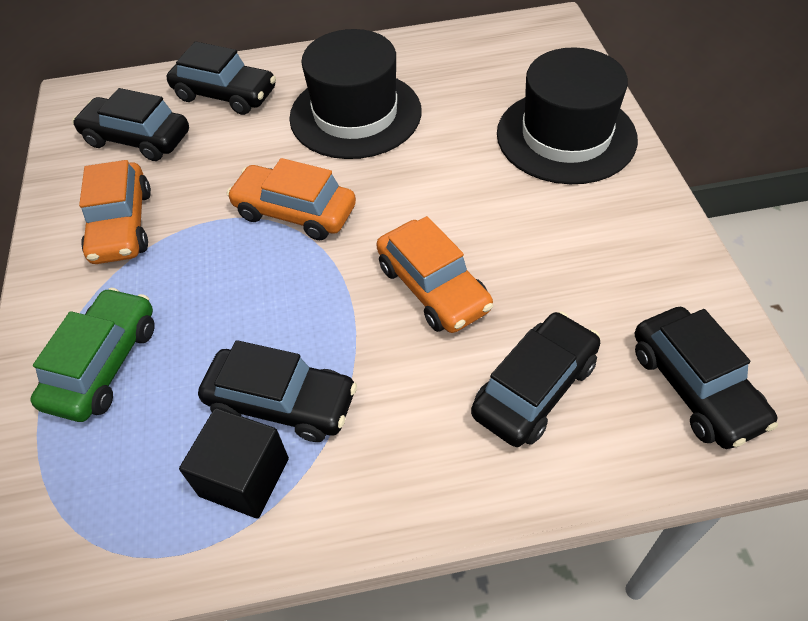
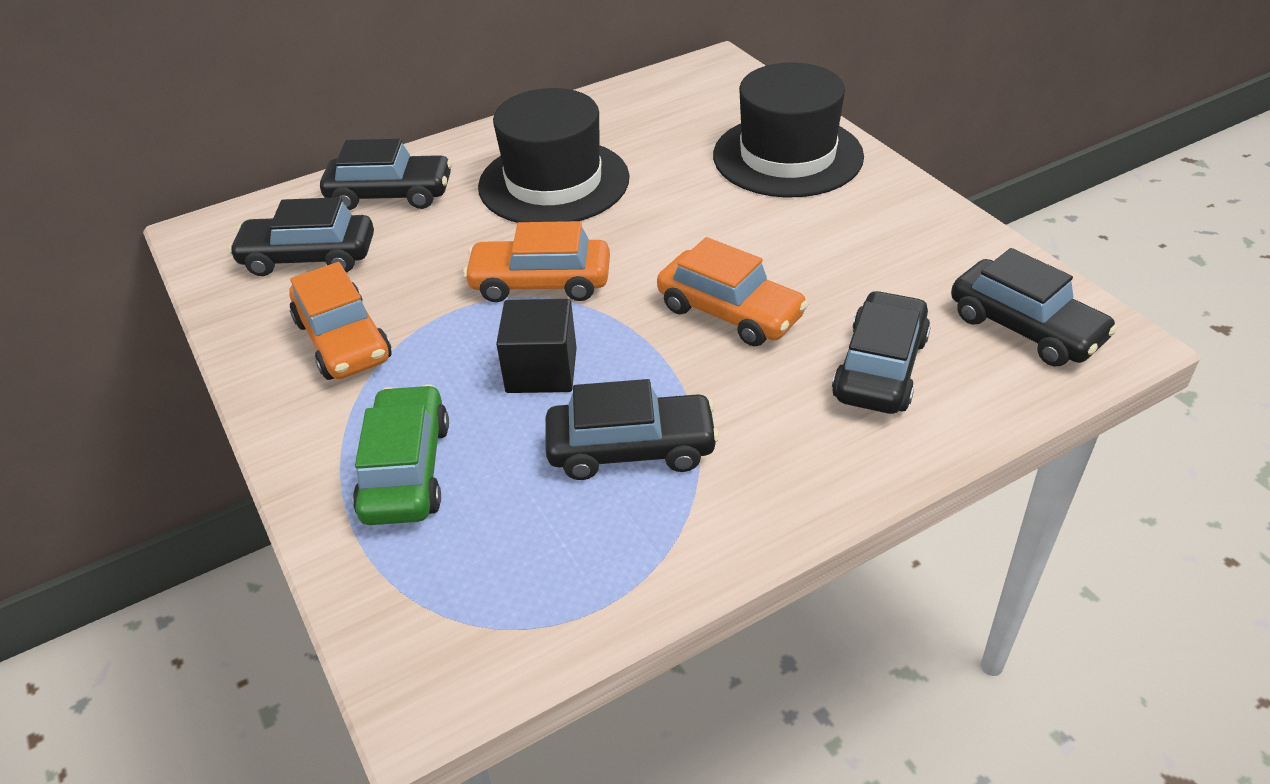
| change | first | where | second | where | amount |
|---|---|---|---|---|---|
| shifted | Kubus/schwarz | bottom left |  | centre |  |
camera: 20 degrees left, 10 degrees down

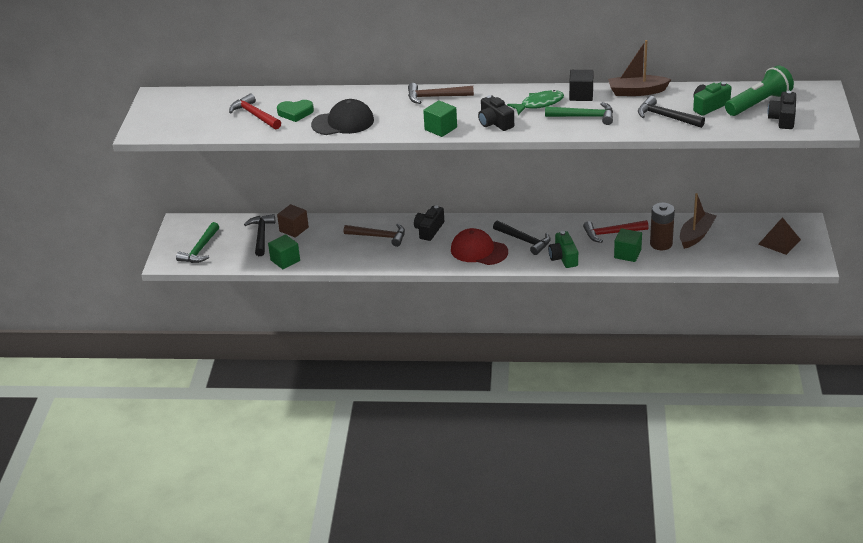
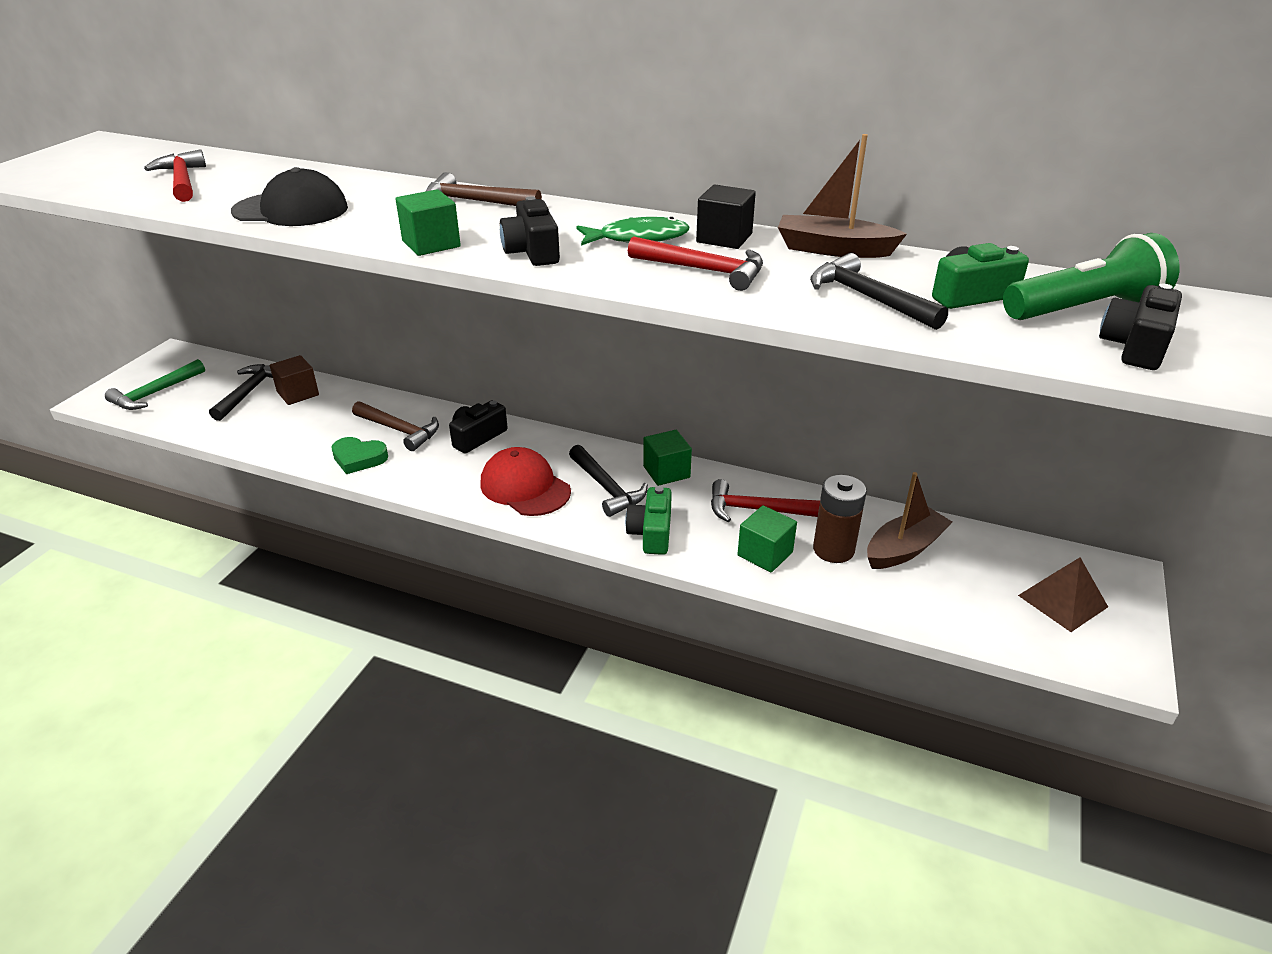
| change | first | where | second | where | amount |
|---|---|---|---|---|---|
| shifted | Herz/grün | top centre |  | middle left |  |
| repainted | Hammer/grün (no. 2 from left) | top right | Hammer/rot (no. 2 from left) | top centre |  |
| shifted | Kubus/grün (no. 1 from left in the first image) | middle left | Kubus/grün (no. 2 from left) | centre |  |
camera: 15 degrees right, 0 degrees up

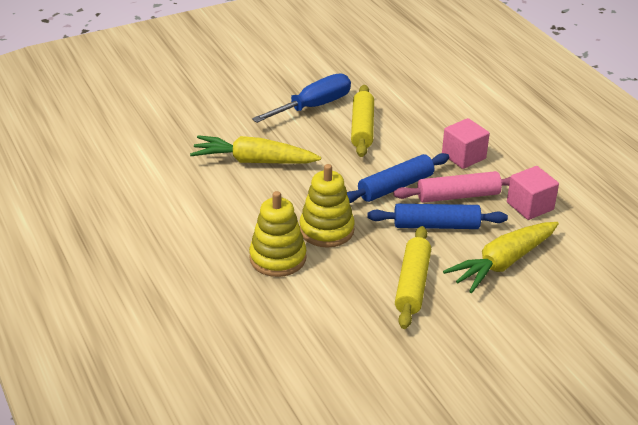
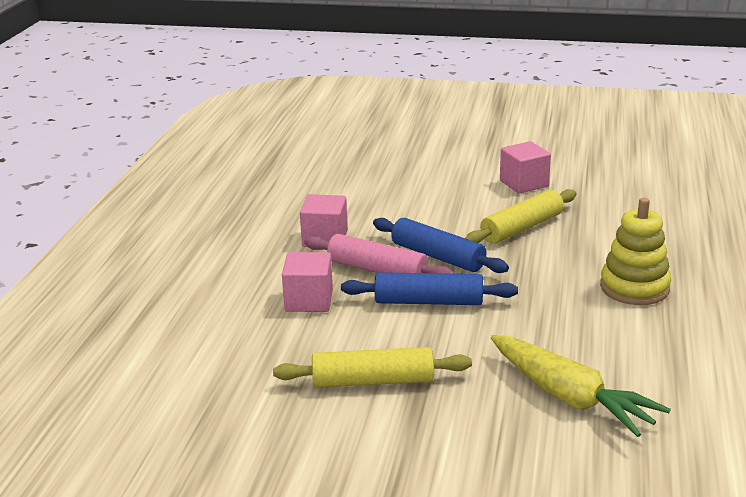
| change | first | where | second | where | amount |
|---|---|---|---|---|---|
| gone | Schraubenzieher/blau | top centre |  |  |  |
| rotated | Nudelholz/gelb (no. 1 from left) | top centre |  | bottom centre | 45 degrees clockwise |
| gone | Stapelspielzeug/gelb (no. 2 from left) | centre |  |  |  |
| gone | Karotte/gelb (no. 2 from left) | middle right |  |  |  |
| new |  |  | Kubus/rosa (no. 3 from left) | middle right |  |
camera: 140 degrees left, 10 degrees down

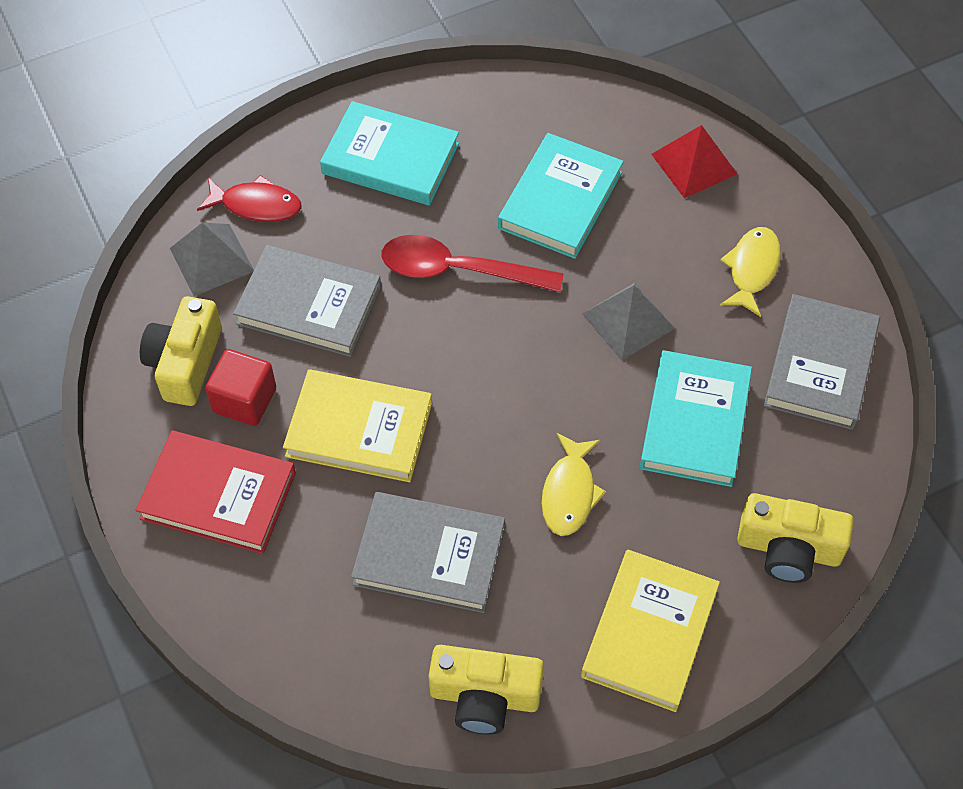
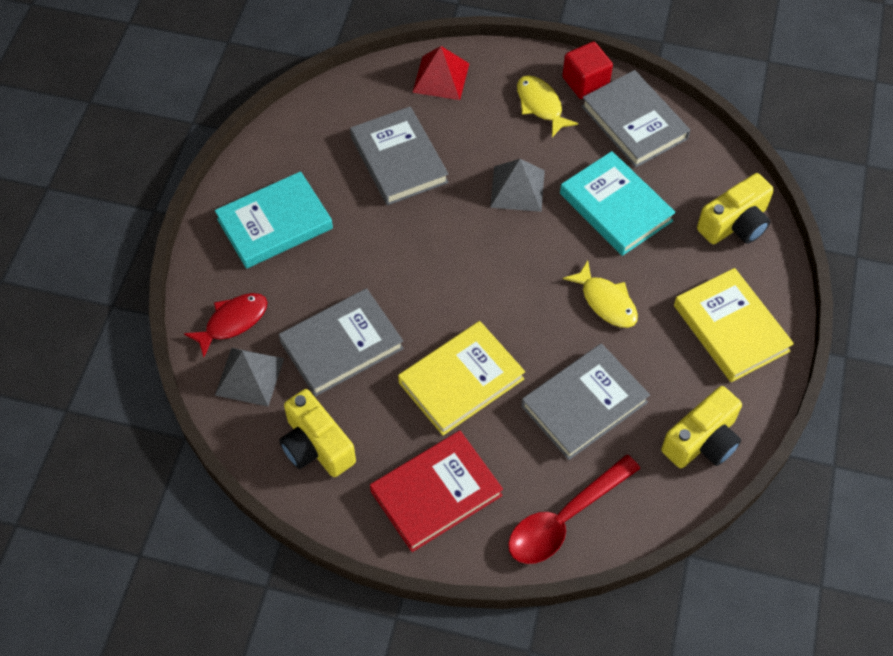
| change | first | where | second | where | amount |
|---|---|---|---|---|---|
| repainted | Buch/türkis (no. 2 from left) | top centre | Buch/grau (no. 2 from left) | top centre |  |
| shifted | Löffel/rot | centre |  | bottom centre |  |
| shifted | Kubus/rot | middle left |  | top centre |  |
camera: 50 degrees left, 0 degrees up

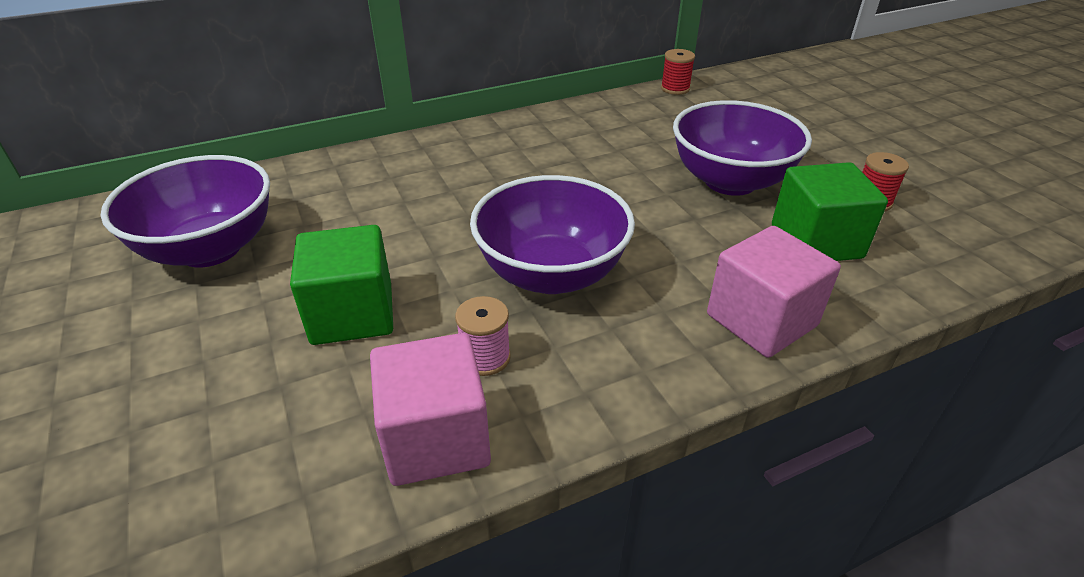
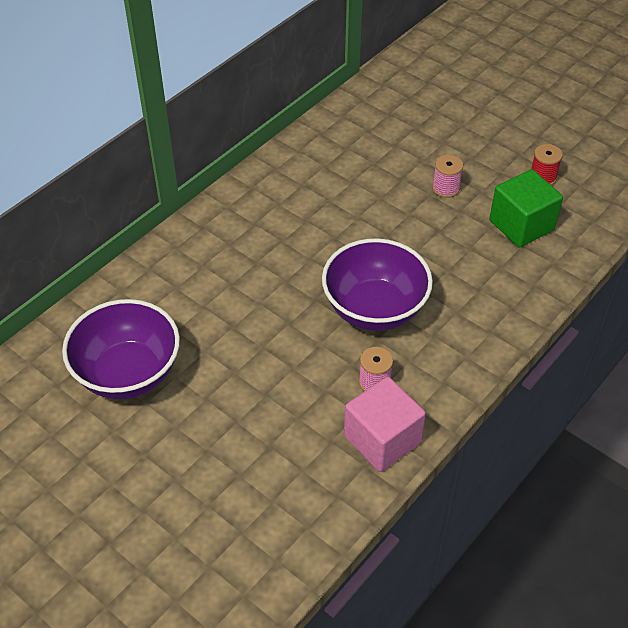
| change | first | where | second | where | amount |
|---|---|---|---|---|---|
| gone | Garnrolle/rot (no. 1 from left) | top centre |  |  |  |
| swapped | Schüssel/lila (no. 3 from left) | top right | Garnrolle/rosa (no. 2 from left) | top right |  |
| gone | Kubus/grün (no. 1 from left) | middle left |  |  |  |
| gone | Kubus/rosa (no. 2 from left) | middle right |  |  |  |
camera: 25 degrees left, 10 degrees up

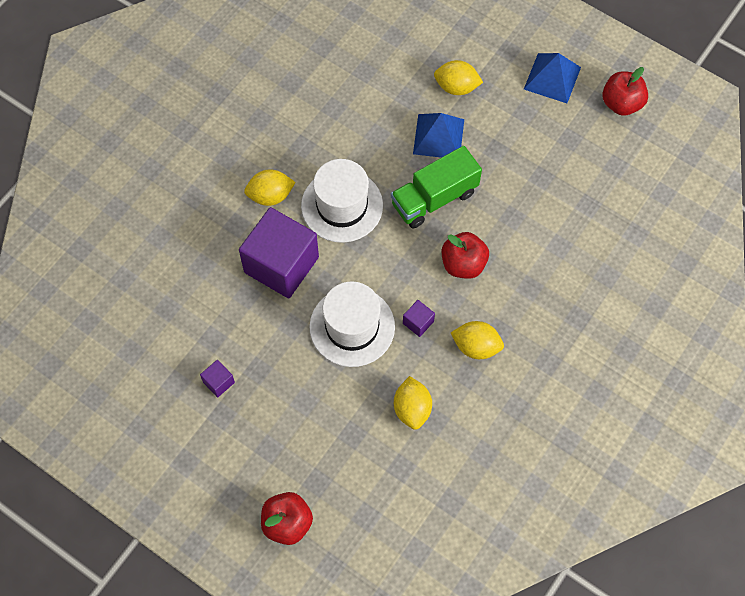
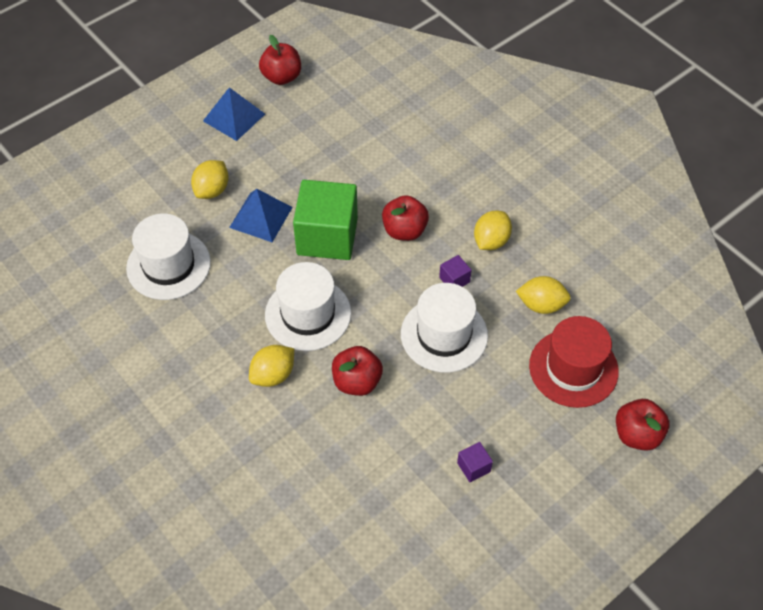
| change | first | where | second | where | amount |
|---|---|---|---|---|---|
| swapped | Lastwagen/grün | top centre | Kubus/grün | centre |  |
| rotated | Zitrone/gelb (no. 1 from left in the first image) | top centre | Zitrone/gelb (no. 2 from left) | centre | 45 degrees clockwise |
| swapped | Kubus/lila (no. 2 from left) | centre | Apfel/rot (no. 2 from left) | centre |  |
| new |  |  | Hut/weiß (no. 1 from left) | middle left |  |
| new |  |  | Hut/rot | middle right |  |
camera: 75 degrees left, 10 degrees down

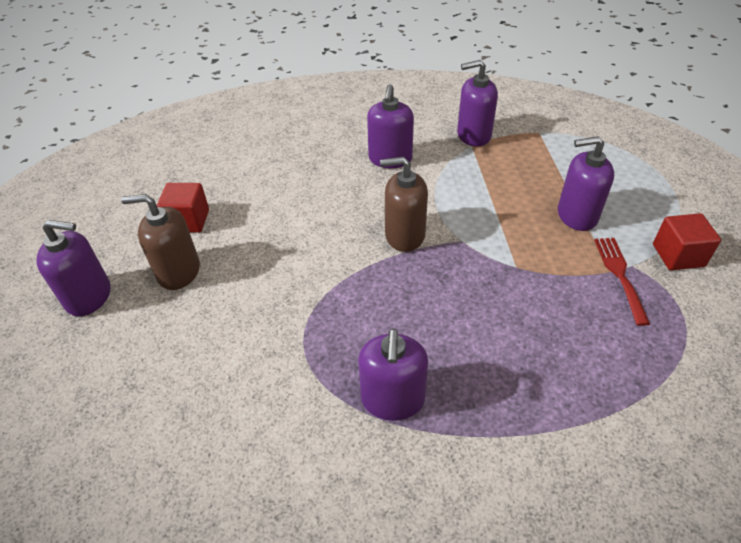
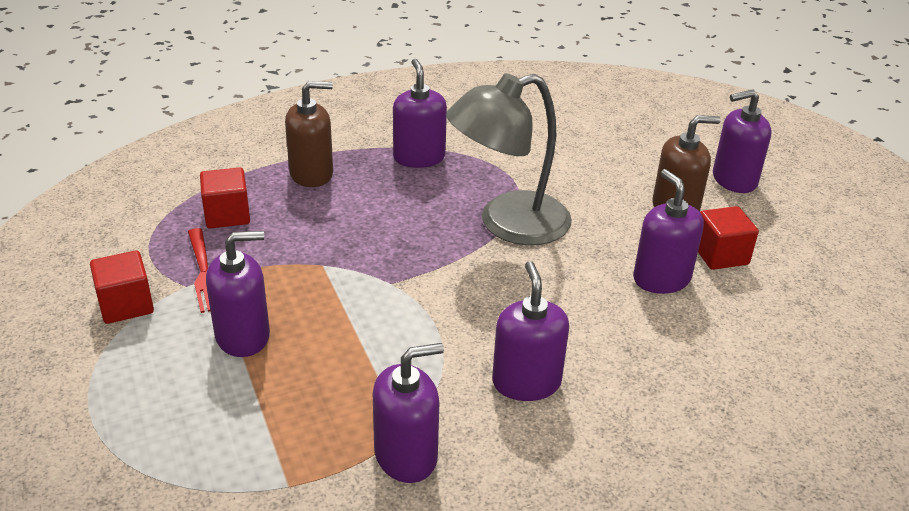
| change | first | where | second | where | amount |
|---|---|---|---|---|---|
| shifted | Seifenspender/braun (no. 2 from left in the first image) | centre | Seifenspender/braun (no. 1 from left) | top centre |  |
| new |  |  | Lampe/grau | top centre |  |
| new |  |  | Kubus/rot (no. 2 from left) | middle left |  |
| new |  |  | Seifenspender/lila (no. 5 from left) | middle right |  |
camera: 160 degrees right, 10 degrees down

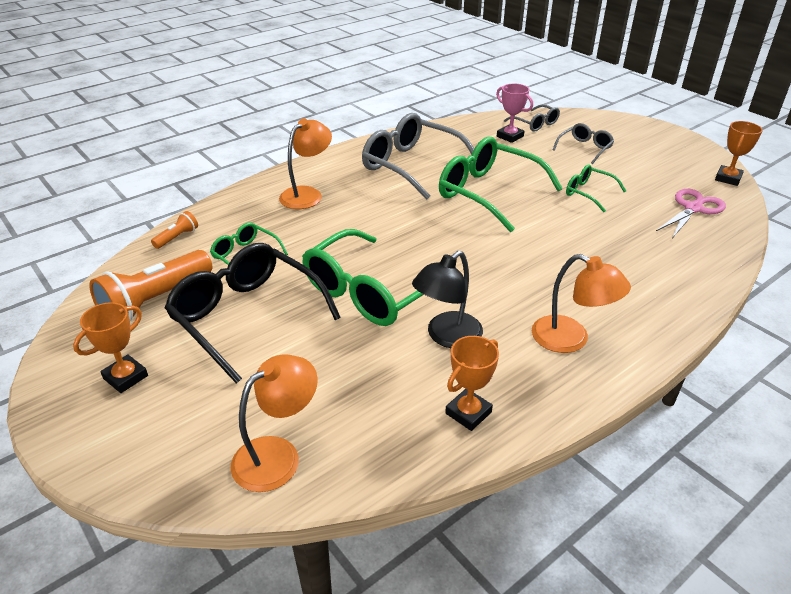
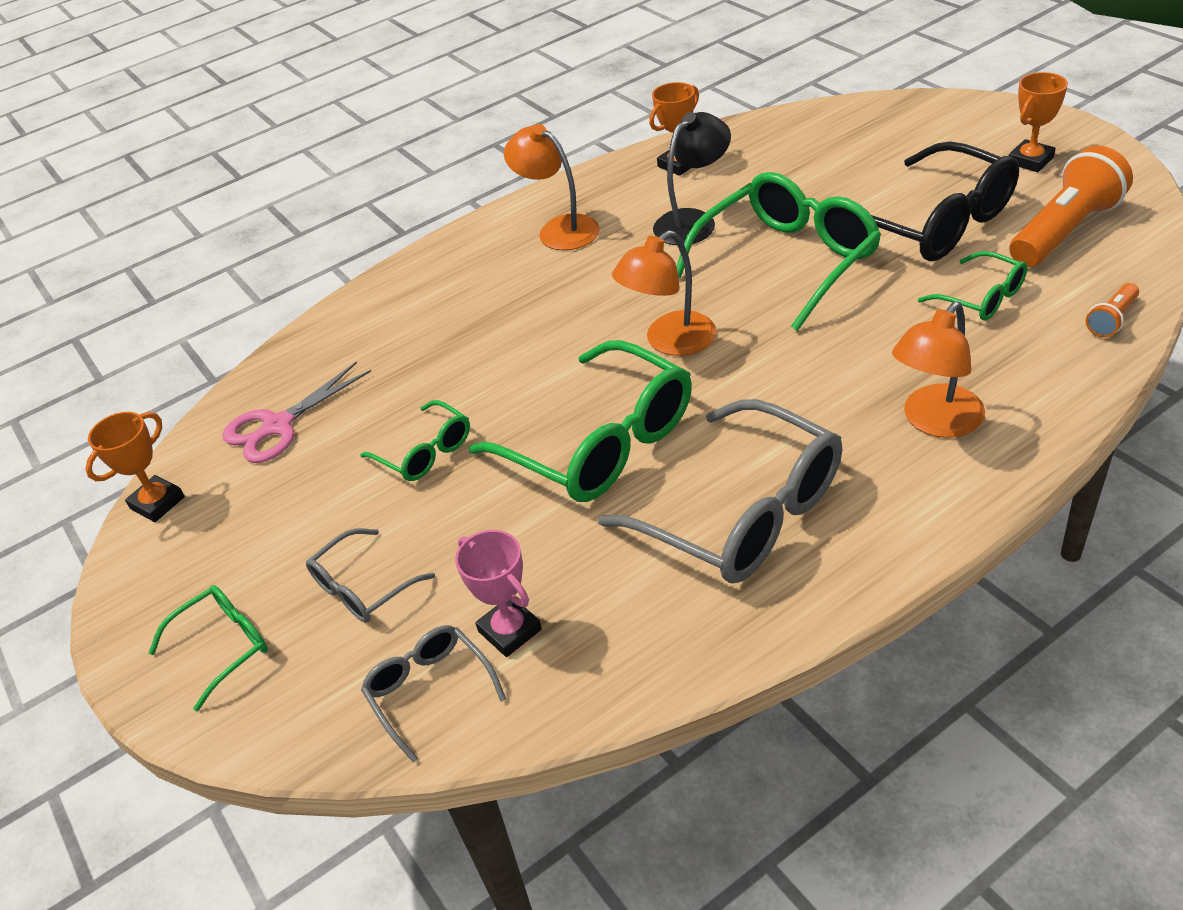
| change | first | where | second | where | amount |
|---|---|---|---|---|---|
| shifted | Lampe/orange (no. 1 from left in the first image) | bottom centre | Lampe/orange (no. 2 from left) | top centre |  |
| new |  |  | Brille/grün (no. 1 from left) | bottom left |  |
camera: 170 degrees left, 5 degrees up

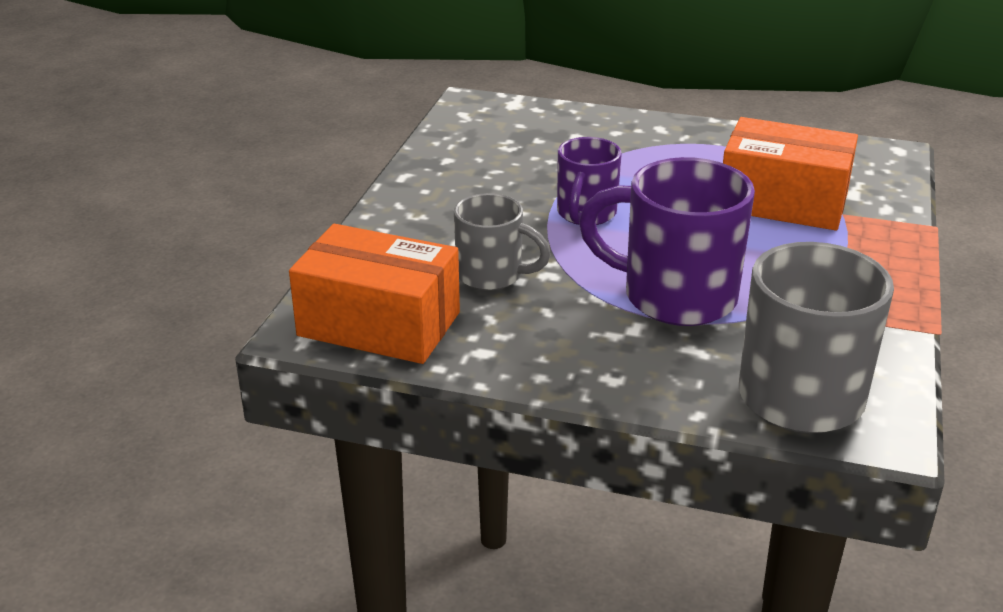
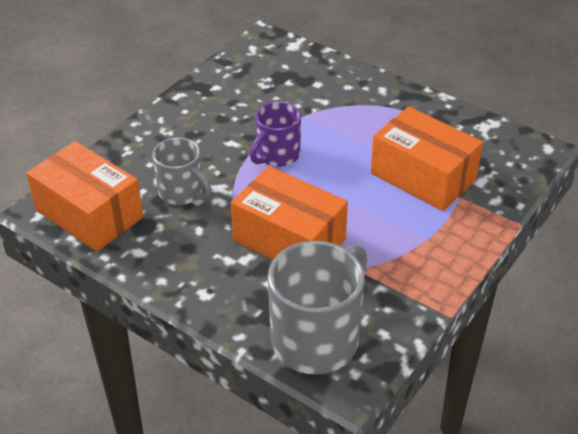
| change | first | where | second | where | amount |
|---|---|---|---|---|---|
| swapped | Tasse/lila (no. 2 from left) | centre | Schachtel/orange (no. 2 from left) | centre |  |
camera: 20 degrees right, 10 degrees up

